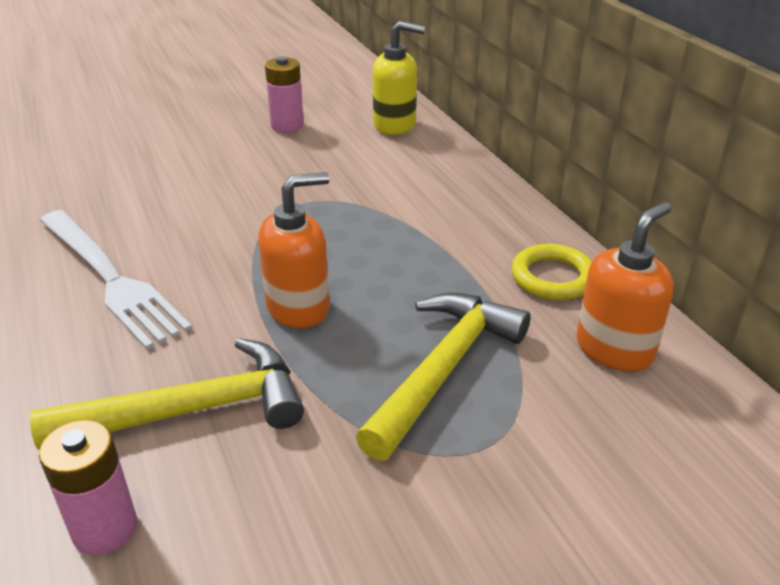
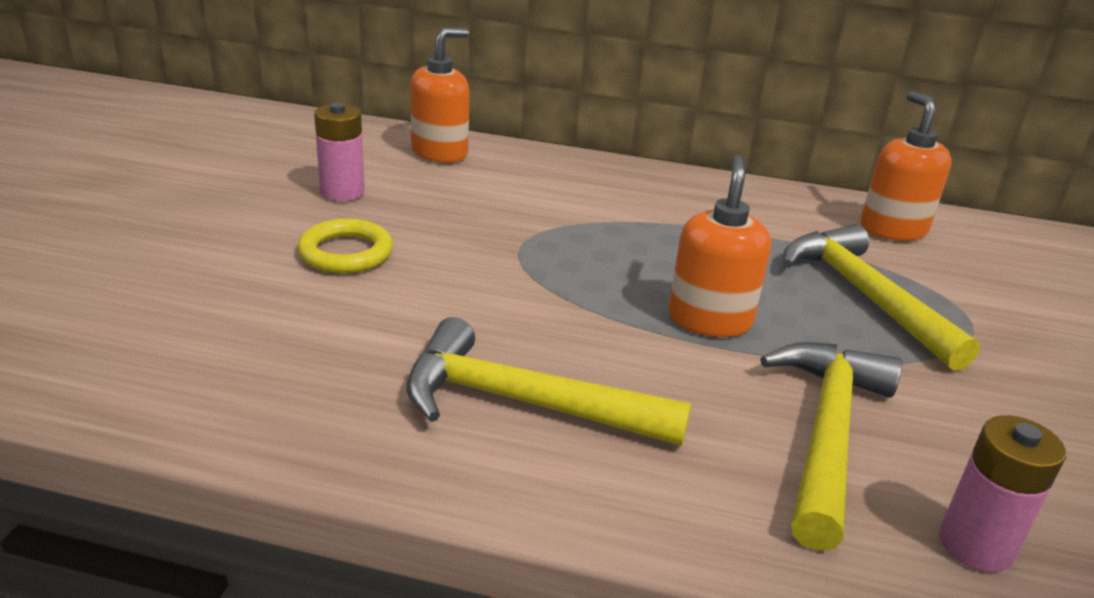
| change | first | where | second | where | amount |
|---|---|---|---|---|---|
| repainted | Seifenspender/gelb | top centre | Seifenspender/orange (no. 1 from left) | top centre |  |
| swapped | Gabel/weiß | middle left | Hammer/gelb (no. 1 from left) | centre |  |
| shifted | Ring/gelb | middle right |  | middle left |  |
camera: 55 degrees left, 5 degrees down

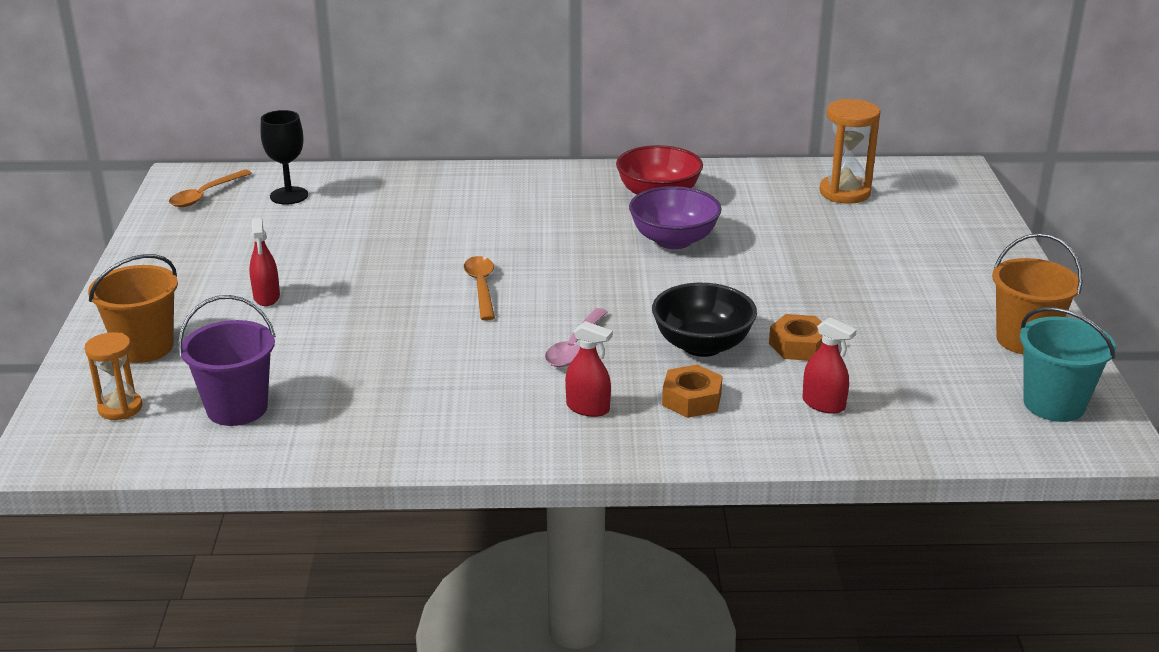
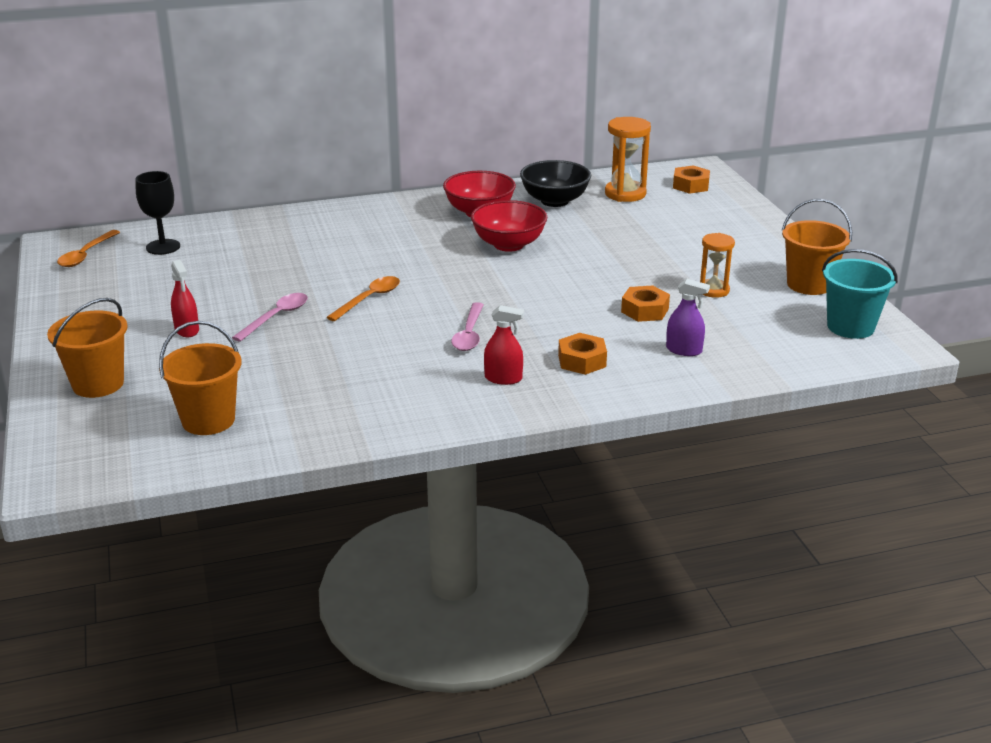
| change | first | where | second | where | amount |
|---|---|---|---|---|---|
| repainted | Schüssel/lila | top centre | Schüssel/rot (no. 2 from left) | top centre |  |
| rotated | Löffel/orange (no. 2 from left) | centre |  | centre | 60 degrees clockwise |
| shifted | Schüssel/schwarz | centre |  | top centre |  |
| repainted | Eimer/lila | middle left | Eimer/orange (no. 2 from left) | middle left |  |
| repainted | Sprühflasche/rot (no. 3 from left) | middle right | Sprühflasche/lila | middle right |  |
| shifted | Sanduhr/orange (no. 1 from left in the first image) | middle left | Sanduhr/orange (no. 2 from left) | middle right |  |
| new |  |  | Sechskantmutter/orange (no. 3 from left) | top right |  |
| new |  |  | Löffel/rosa (no. 1 from left) | middle left |  |
camera: 15 degrees left, 0 degrees up

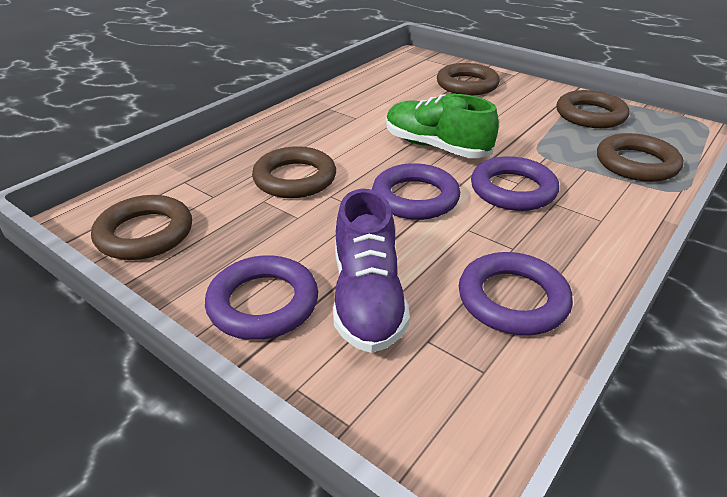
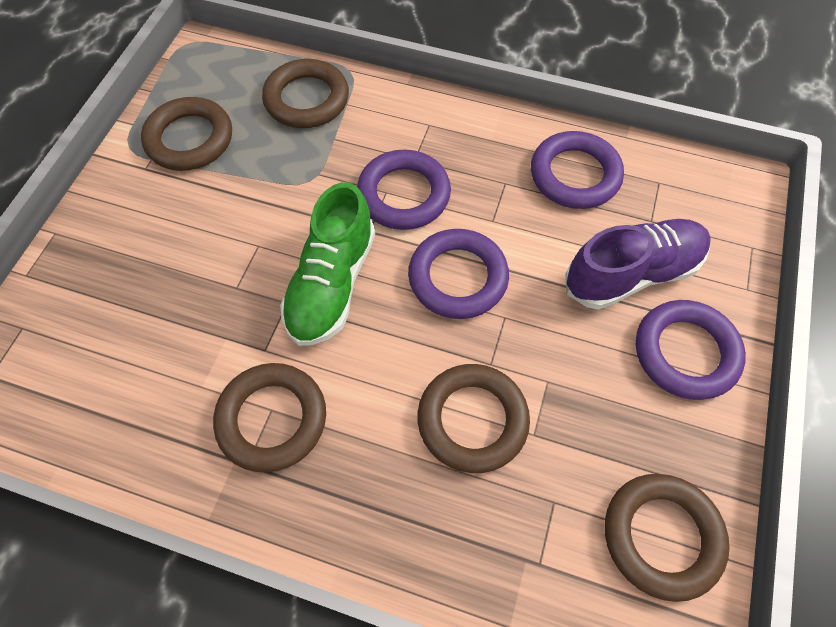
| change | first | where | second | where | amount |
|---|---|---|---|---|---|
| shifted | Ring/braun (no. 3 from left in the first image) | top centre | Ring/braun (no. 2 from left) | middle left |  |
camera: 110 degrees left, 25 degrees up

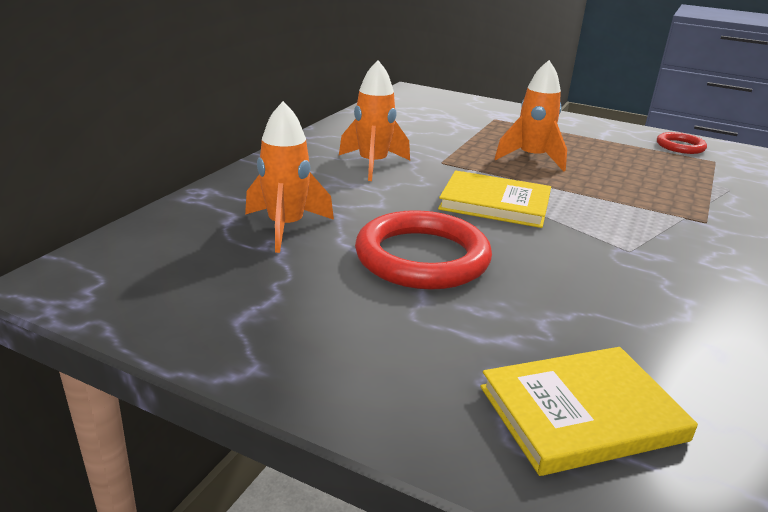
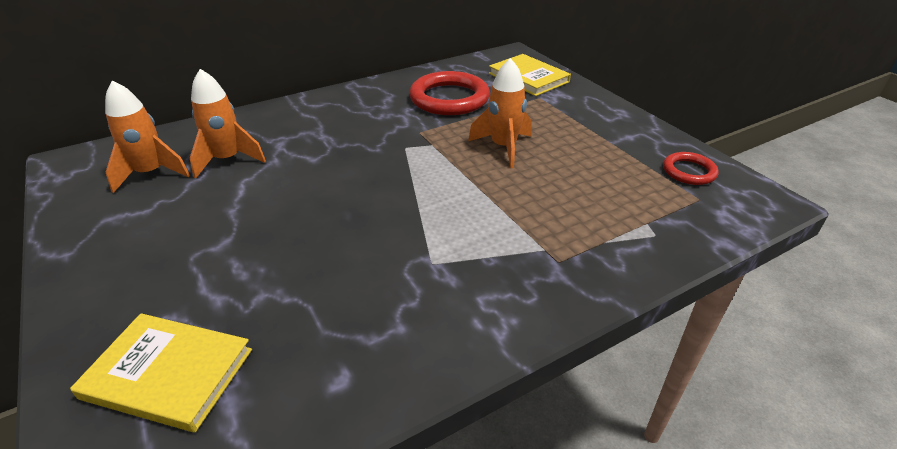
| change | first | where | second | where | amount |
|---|---|---|---|---|---|
| shifted | Rakete/orange (no. 2 from left in the first image) | top centre | Rakete/orange (no. 1 from left) | top left |  |
| shifted | Buch/gelb (no. 1 from left in the first image) | centre | Buch/gelb (no. 2 from left) | top centre |  |
| shifted | Ring/rot (no. 1 from left) | centre |  | top centre |  |
camera: 35 degrees right, 10 degrees up

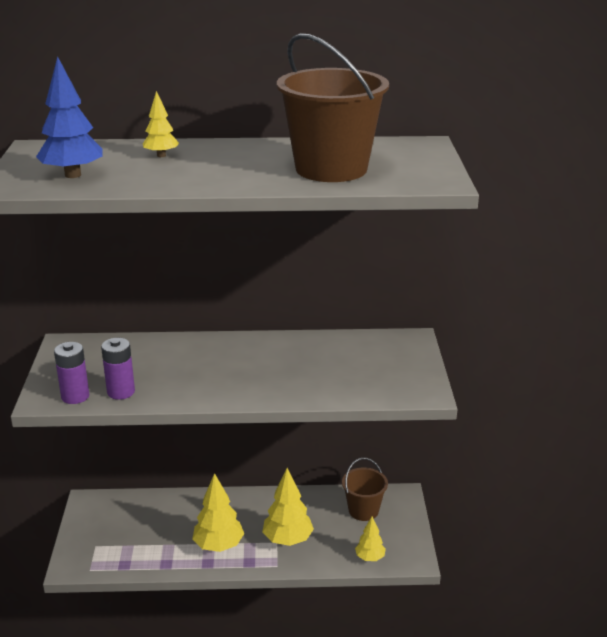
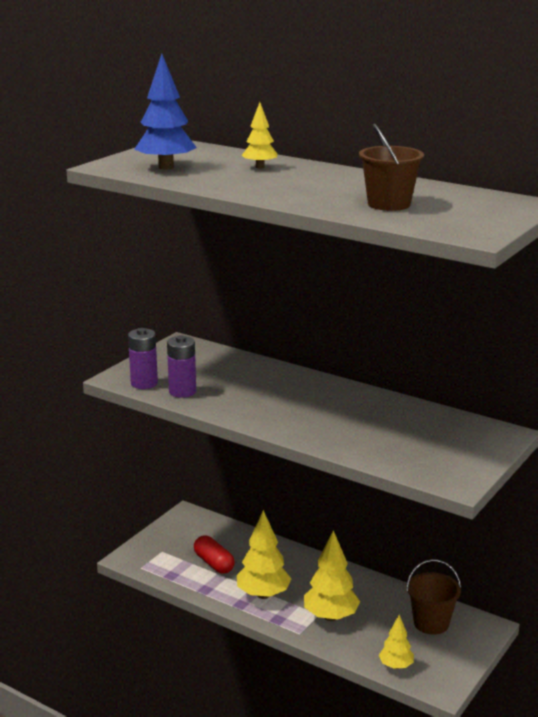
| change | first | where | second | where | amount |
|---|---|---|---|---|---|
| scaled | Eimer/braun (no. 1 from left) | top centre |  | top right | x0.55 |
| new |  |  | Kapsel/rot | bottom centre |  |
camera: 35 degrees right, 5 degrees down

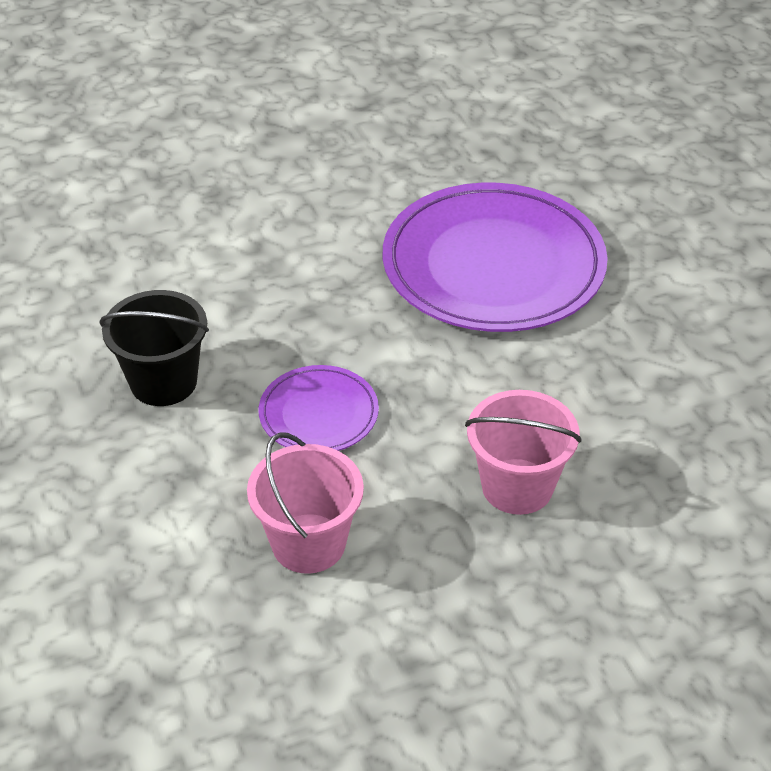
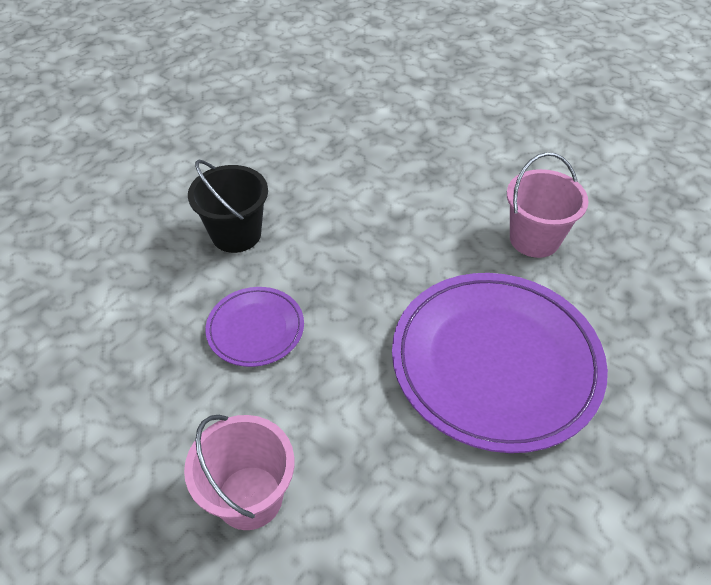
| change | first | where | second | where | amount |
|---|---|---|---|---|---|
| shifted | Eimer/rosa (no. 1 from left in the first image) | centre | Eimer/rosa (no. 2 from left) | middle right |  |
camera: 60 degrees right, 5 degrees up

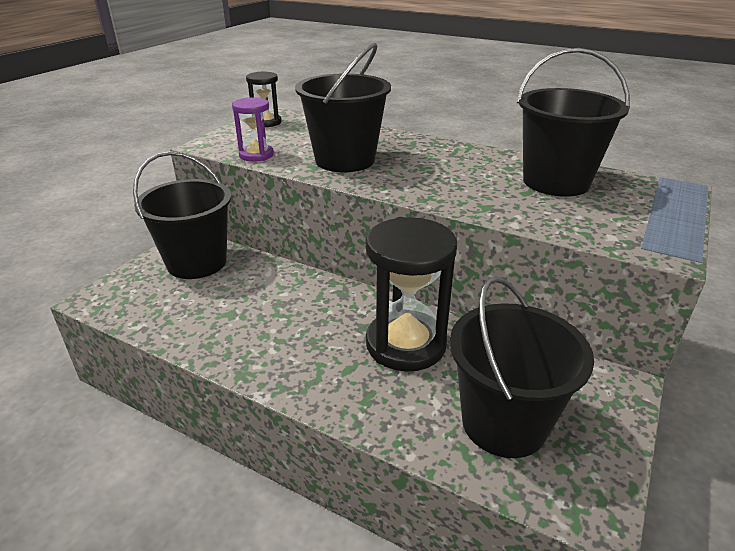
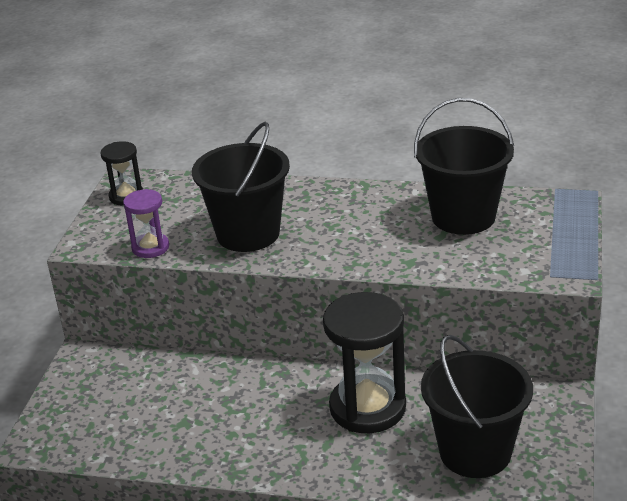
| change | first | where | second | where | amount |
|---|---|---|---|---|---|
| gone | Eimer/schwarz (no. 1 from left) | middle left |  |  |  |
camera: 15 degrees left, 0 degrees up

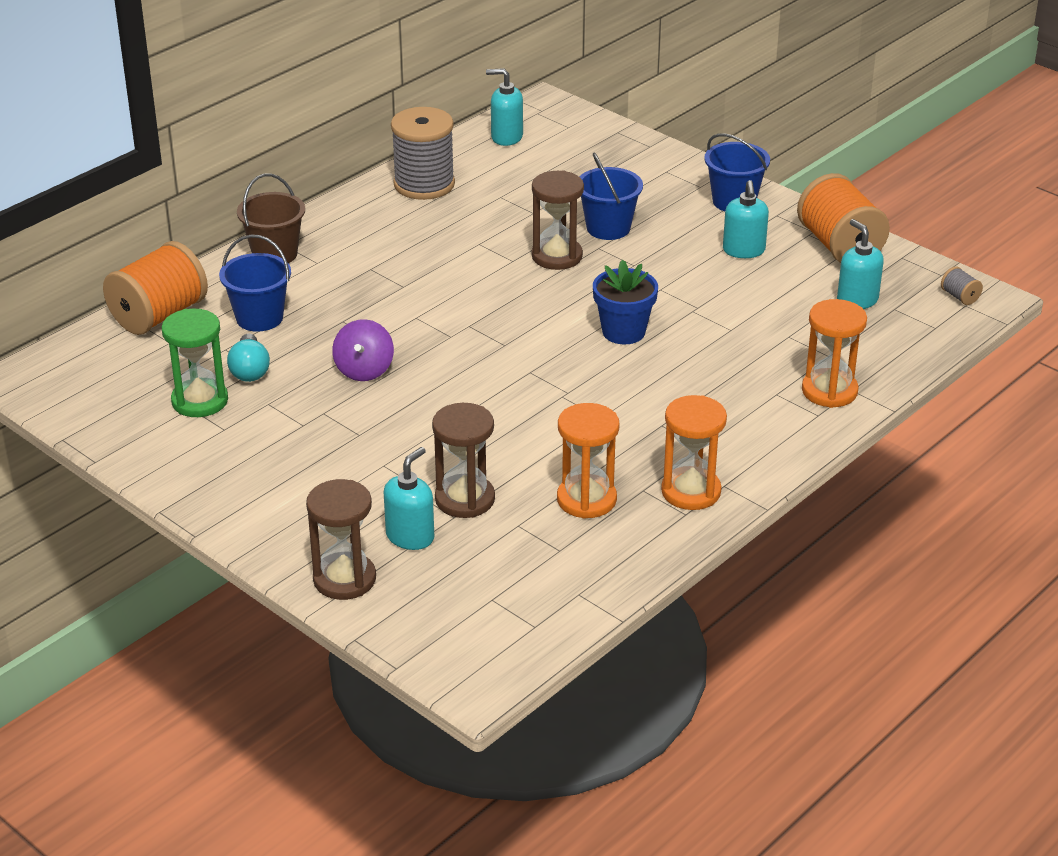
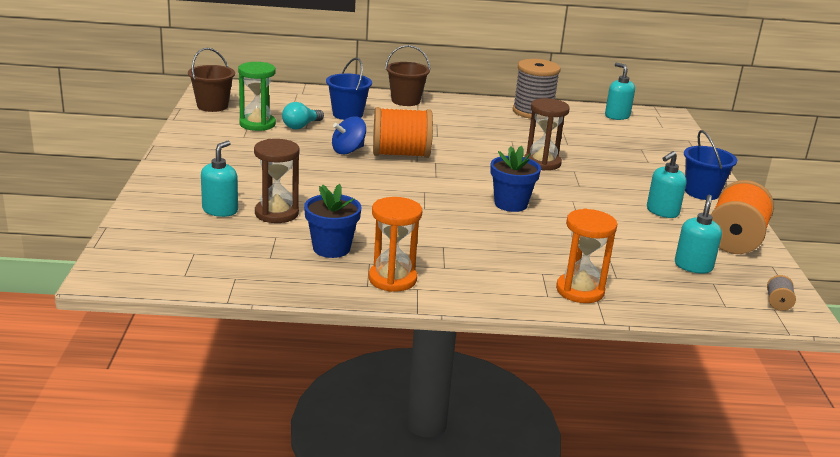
| change | first | where | second | where | amount |
|---|---|---|---|---|---|
| gone | Eimer/blau (no. 2 from left) | top centre |  |  |  |
| shifted | Garnrolle/orange (no. 1 from left) | middle left |  | top centre |  |
| repainted | Kreisel/lila | centre | Kreisel/blau | top centre |  |
| swapped | Sanduhr/orange (no. 1 from left) | centre | Blumentopf/blau (no. 1 from left) | centre |  |
| rotated | Seifenspender/türkis (no. 1 from left) | centre |  | middle left | 60 degrees counterclockwise |
| gone | Sanduhr/braun (no. 1 from left) | middle left |  |  |  |
| new |  |  | Eimer/braun (no. 1 from left) | top left |  |
camera: 45 degrees right, 10 degrees down

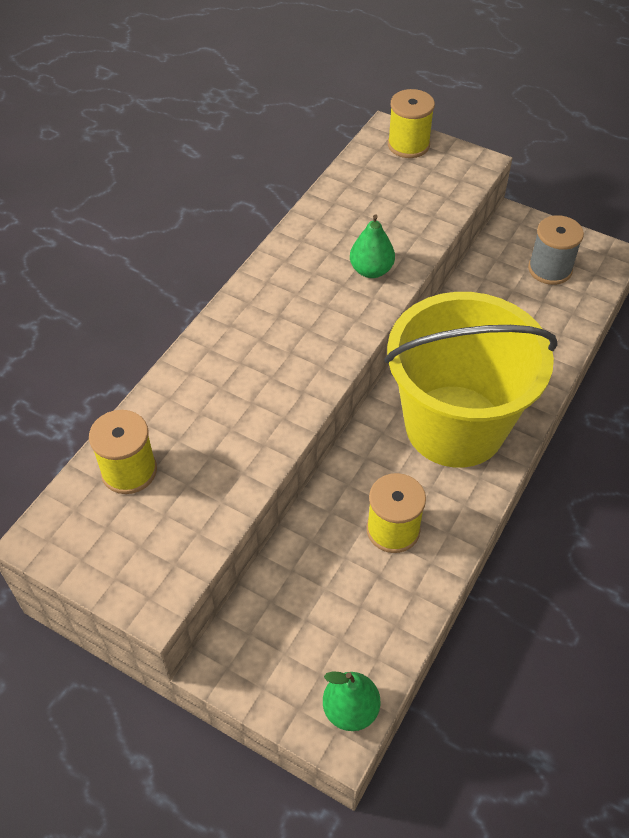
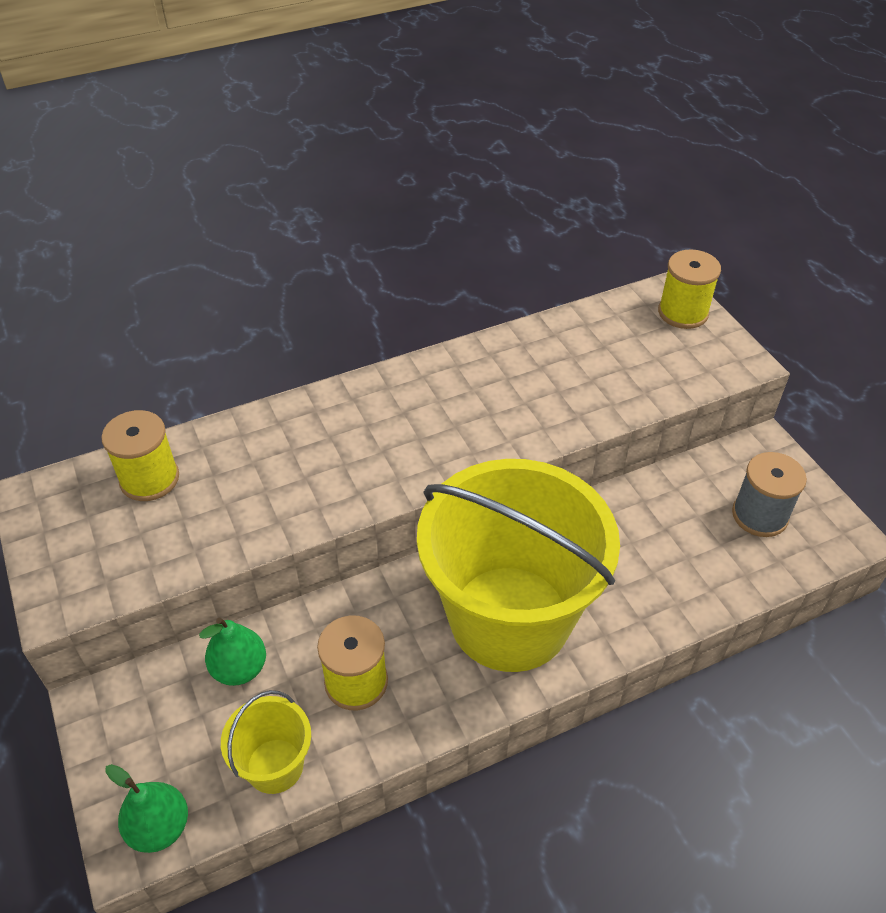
| change | first | where | second | where | amount |
|---|---|---|---|---|---|
| shifted | Birne/grün (no. 2 from left) | top centre |  | bottom left |  |
| new |  |  | Eimer/gelb (no. 1 from left) | bottom left |  |
camera: 35 degrees right, 5 degrees down

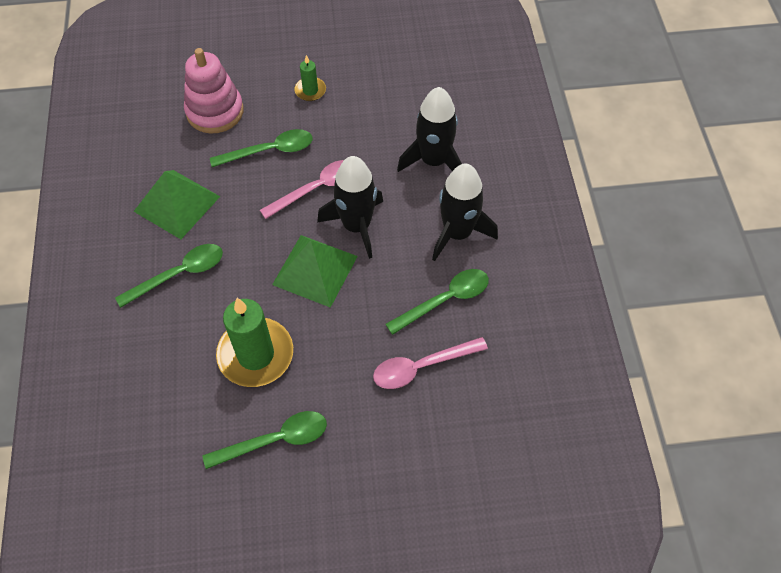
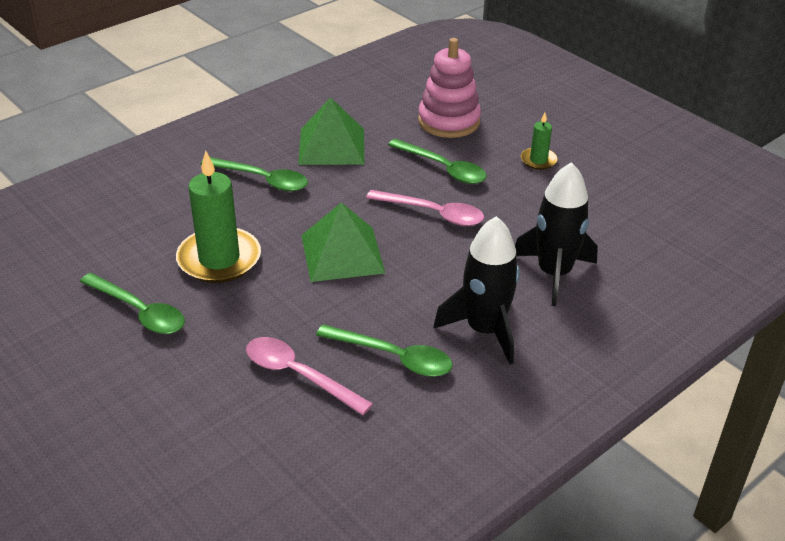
| change | first | where | second | where | amount |
|---|---|---|---|---|---|
| gone | Rakete/schwarz (no. 1 from left) | centre |  |  |  |
camera: 55 degrees right, 20 degrees down

